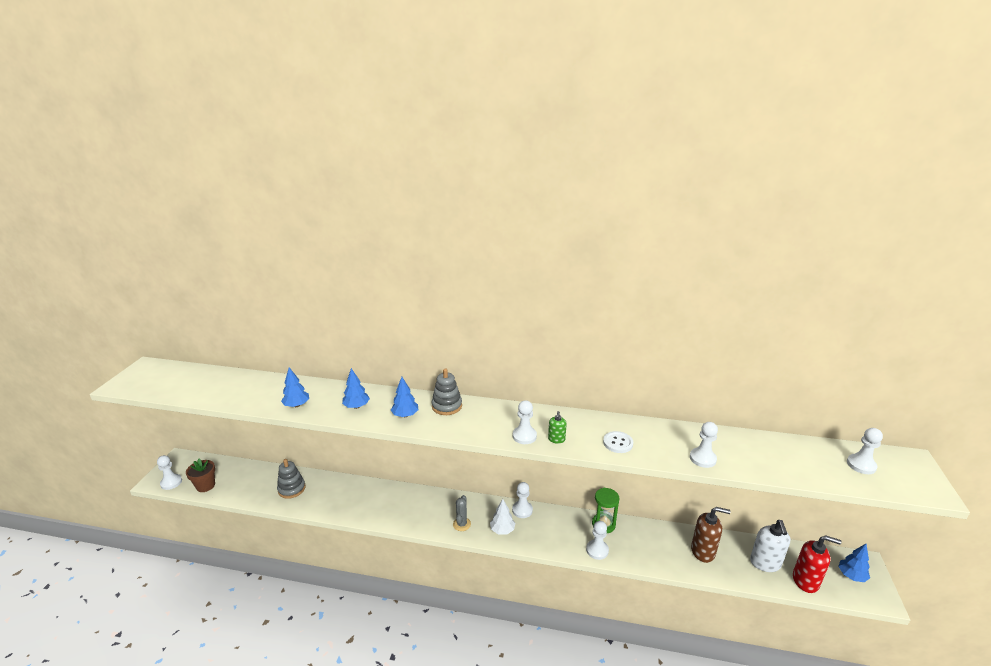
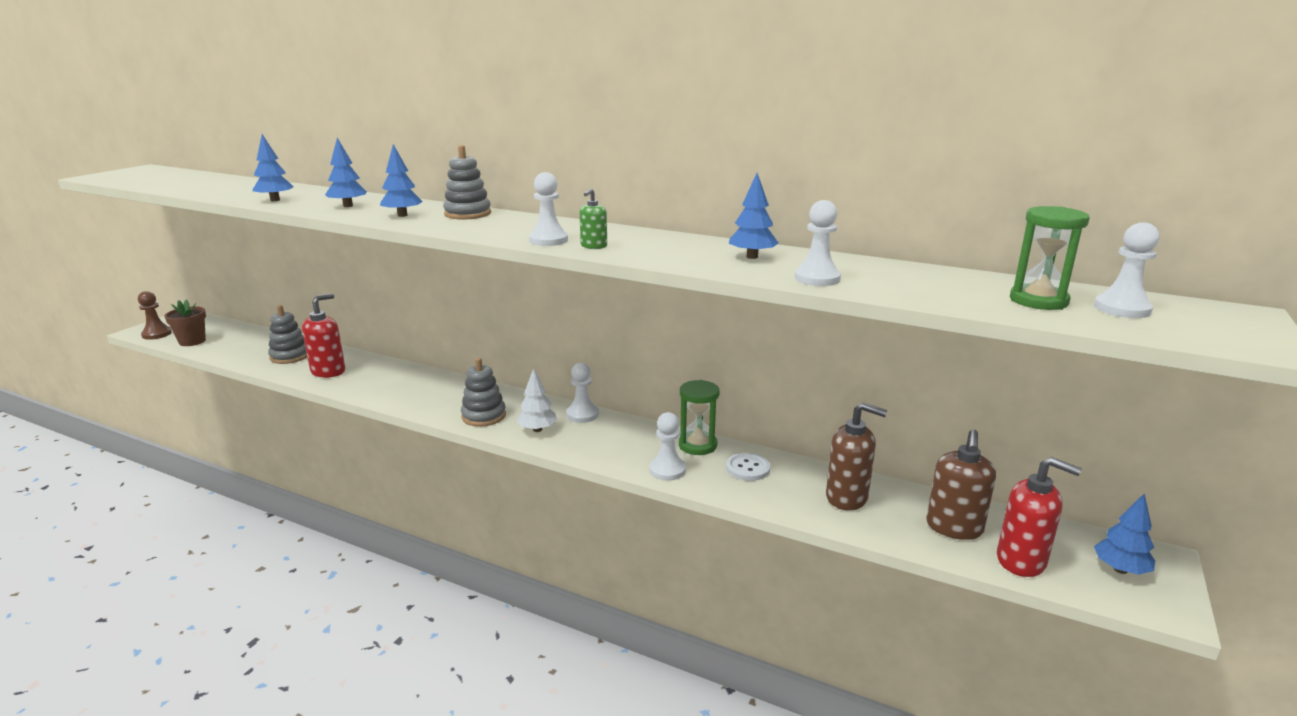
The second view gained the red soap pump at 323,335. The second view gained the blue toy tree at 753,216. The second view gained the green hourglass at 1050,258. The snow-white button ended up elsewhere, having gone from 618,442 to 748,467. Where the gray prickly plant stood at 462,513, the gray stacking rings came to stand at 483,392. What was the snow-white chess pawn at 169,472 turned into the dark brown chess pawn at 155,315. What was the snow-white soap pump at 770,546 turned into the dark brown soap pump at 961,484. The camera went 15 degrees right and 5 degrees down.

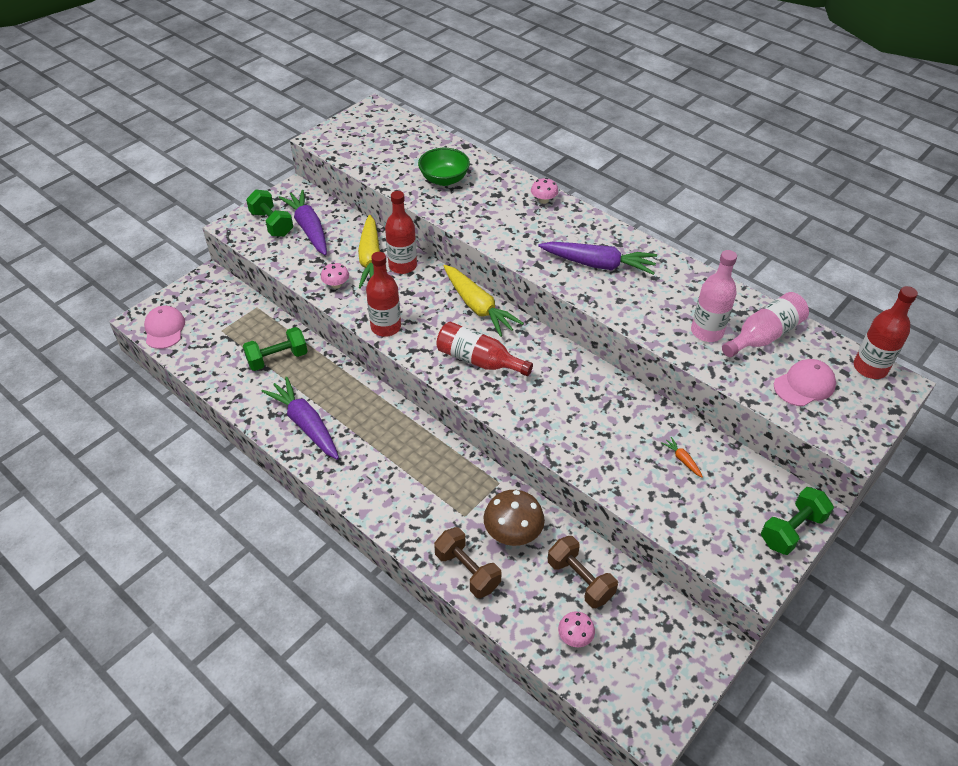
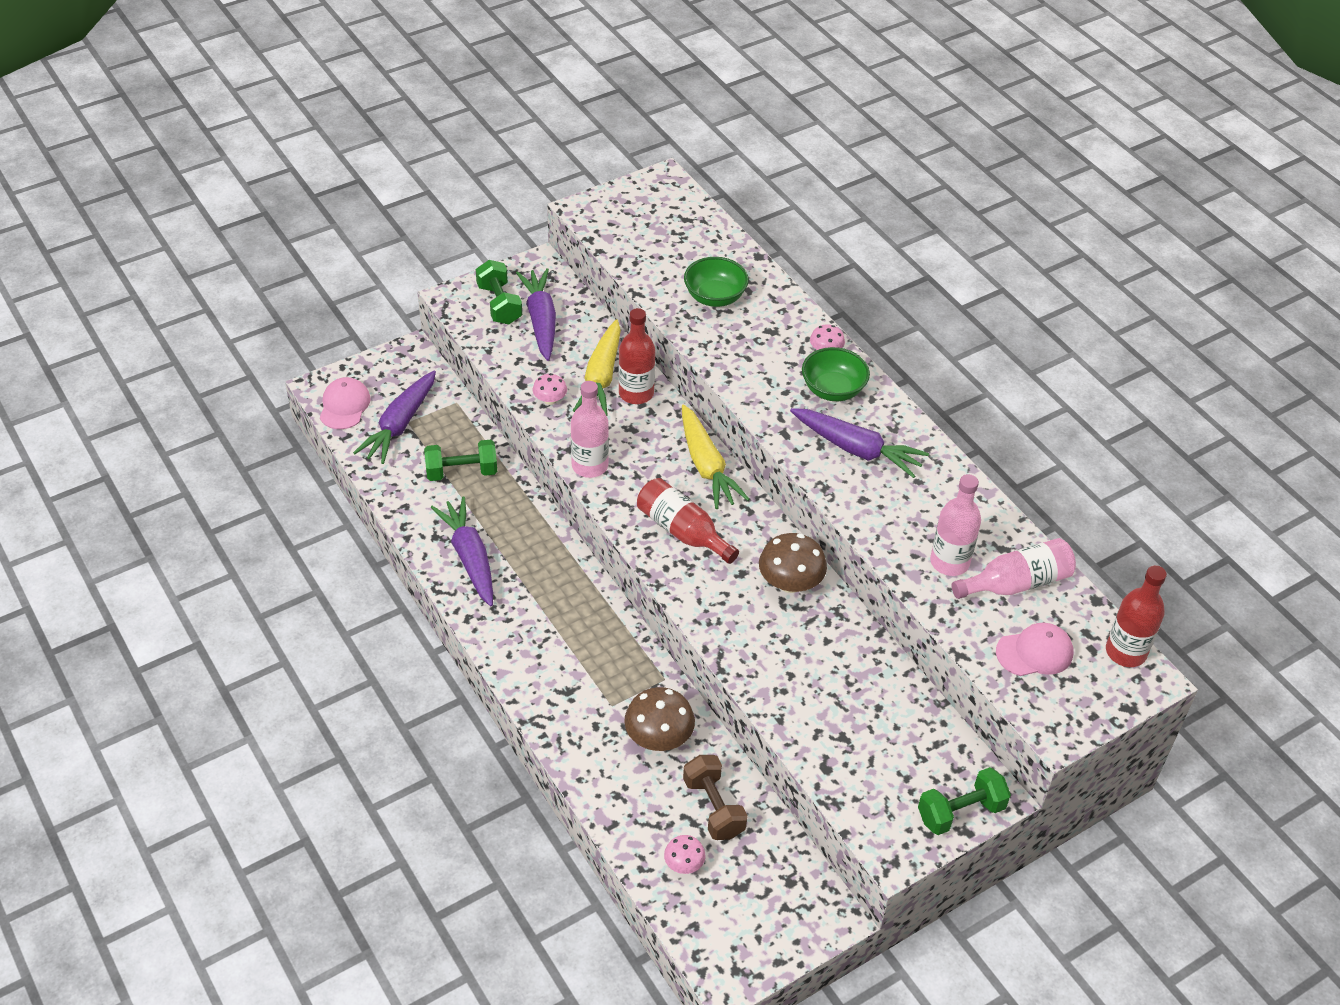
The second view lost the dark brown free weight at 468,562. The second view lost the bright orange root vegetable at 682,457. The second view gained the violet root vegetable at 394,417. The second view gained the dark brown mushroom at 793,563. The second view gained the green serving bowl at 836,374. What was the red flask at 383,294 turned into the pink flask at 590,429. The camera went 15 degrees right and 0 degrees up.

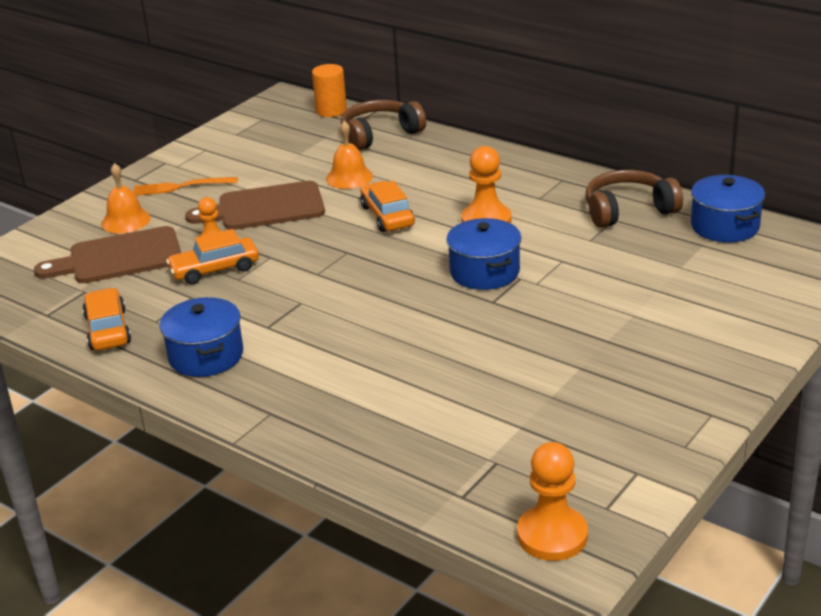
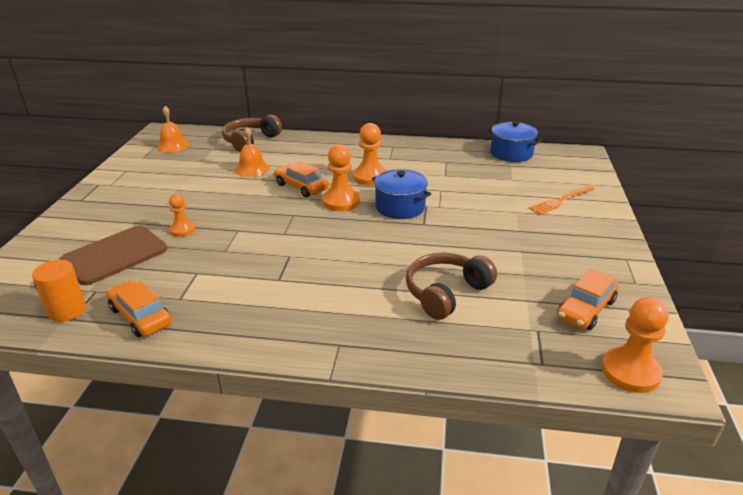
The second view lost the blue pot at 201,337. The second view lost the dark brown chopping board at 255,205. The second view gained the bright orange chess pawn at 341,177. The bright orange school bell ended up elsewhere, having gone from 126,198 to 173,129. The bright orange fork ended up elsewhere, having gone from 186,186 to 562,200. The bright orange toy car ended up elsewhere, having gone from 212,256 to 588,299. The bright orange cylinder shape ended up elsewhere, having gone from 329,90 to 59,291. The dark brown headset ended up elsewhere, having gone from 634,199 to 451,286. The camera went 30 degrees left and 0 degrees up.

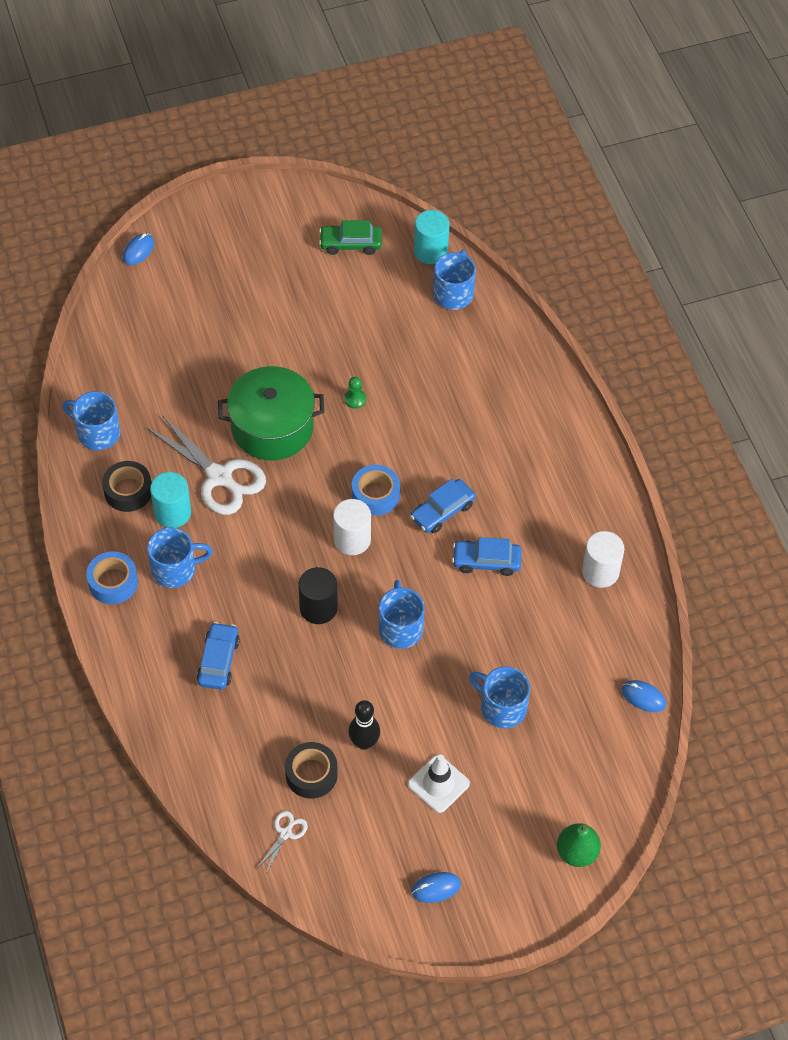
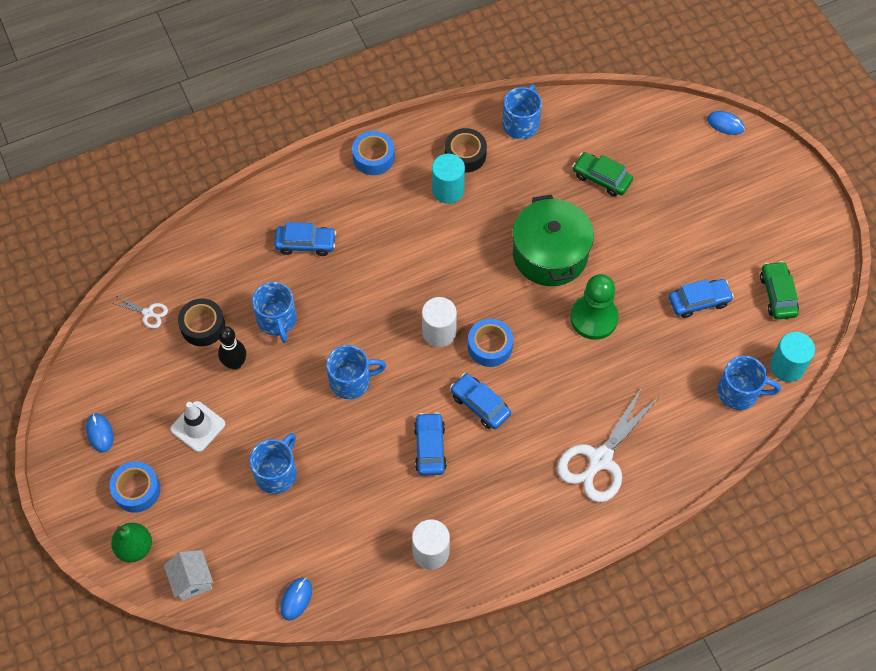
The second view lost the ebony cylinder shape at 318,595. The second view gained the blue tape at 135,487. The second view gained the snow-white cottage at 188,575. The second view gained the green toy car at 603,174. The second view gained the blue toy car at 701,298. The snow-white shears ended up elsewhere, having gone from 206,465 to 608,444. The blue tea mug ended up elsewhere, having gone from 180,557 to 274,312. The size of the green chess pawn at 355,393 changed by a factor of 2.30. The camera went 85 degrees right and 5 degrees up.

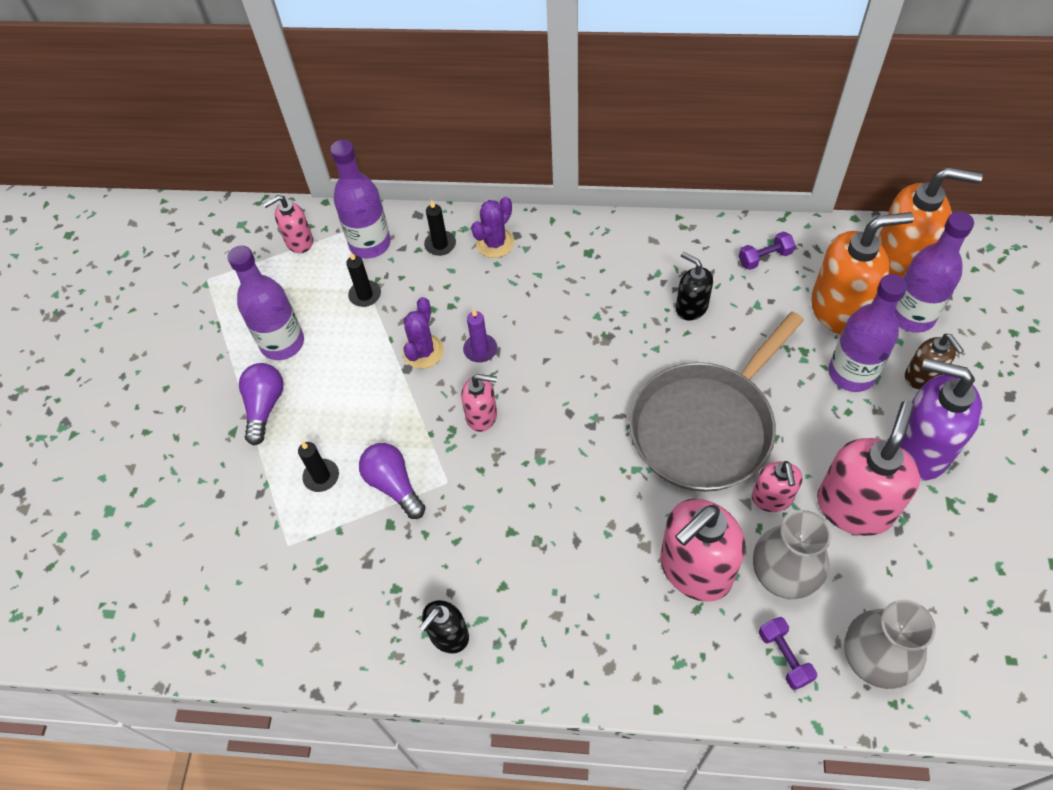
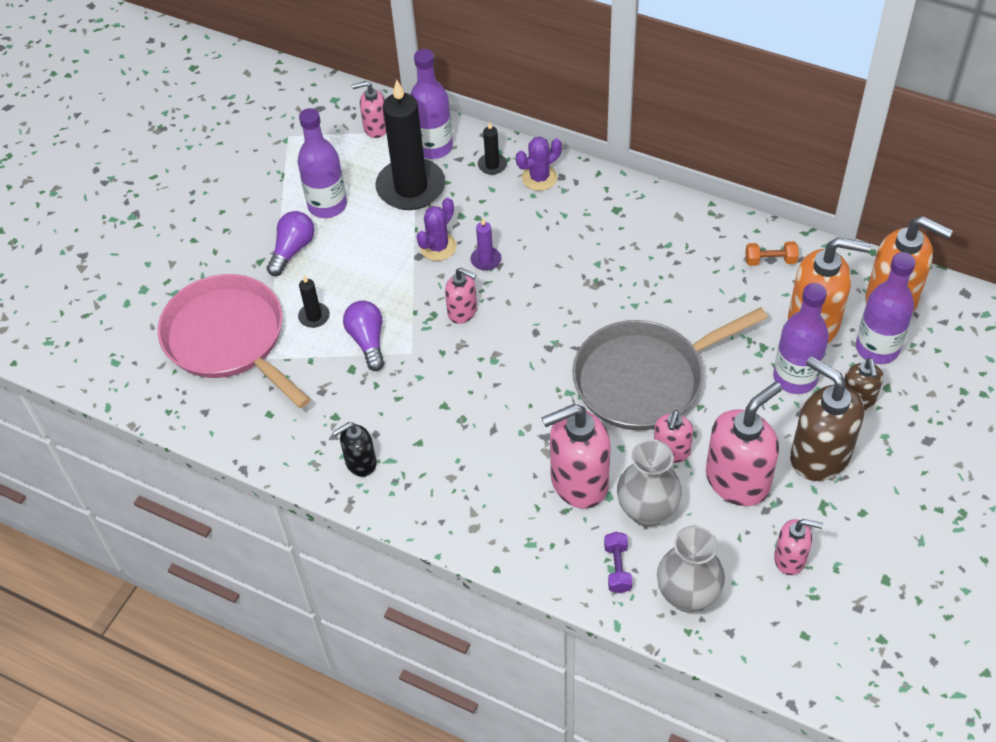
The second view lost the ebony soap pump at 694,286. The second view gained the pink frying pan at 234,341. The second view gained the pink soap pump at 798,547. What was the violet free weight at 766,250 turned into the bright orange free weight at 772,253. What was the violet soap pump at 941,419 turned into the dark brown soap pump at 827,418. The size of the ebony pillar candle at 363,279 changed by a factor of 2.35. The camera went 20 degrees right and 5 degrees down.

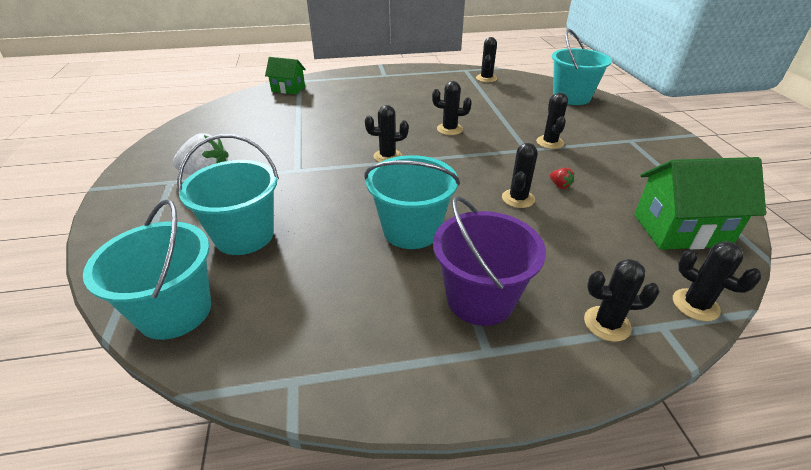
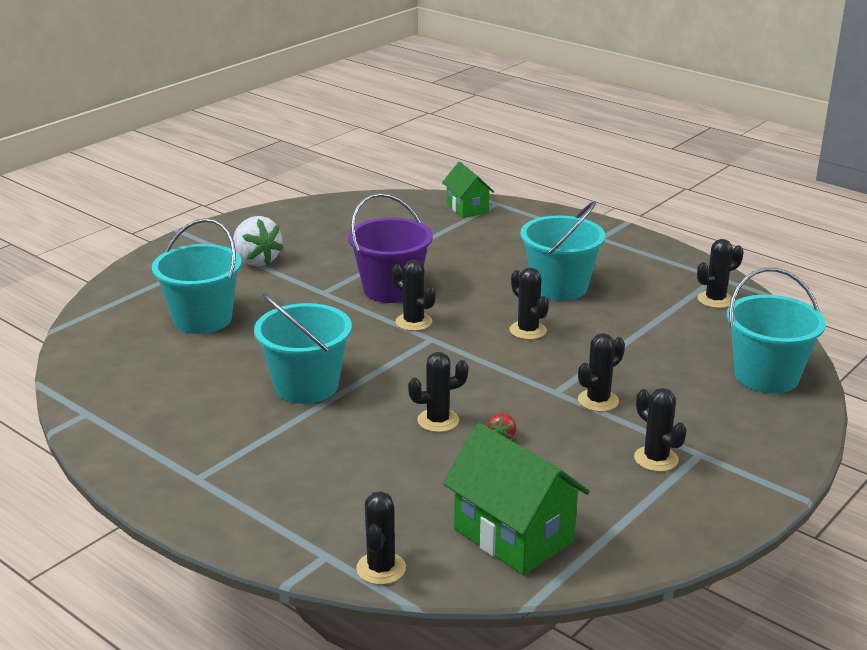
The turquoise bucket ended up elsewhere, having gone from 147,269 to 563,251. The violet bucket ended up elsewhere, having gone from 489,261 to 390,248. The ebony prickly plant ended up elsewhere, having gone from 622,300 to 660,430. The camera went 50 degrees right and 10 degrees down.

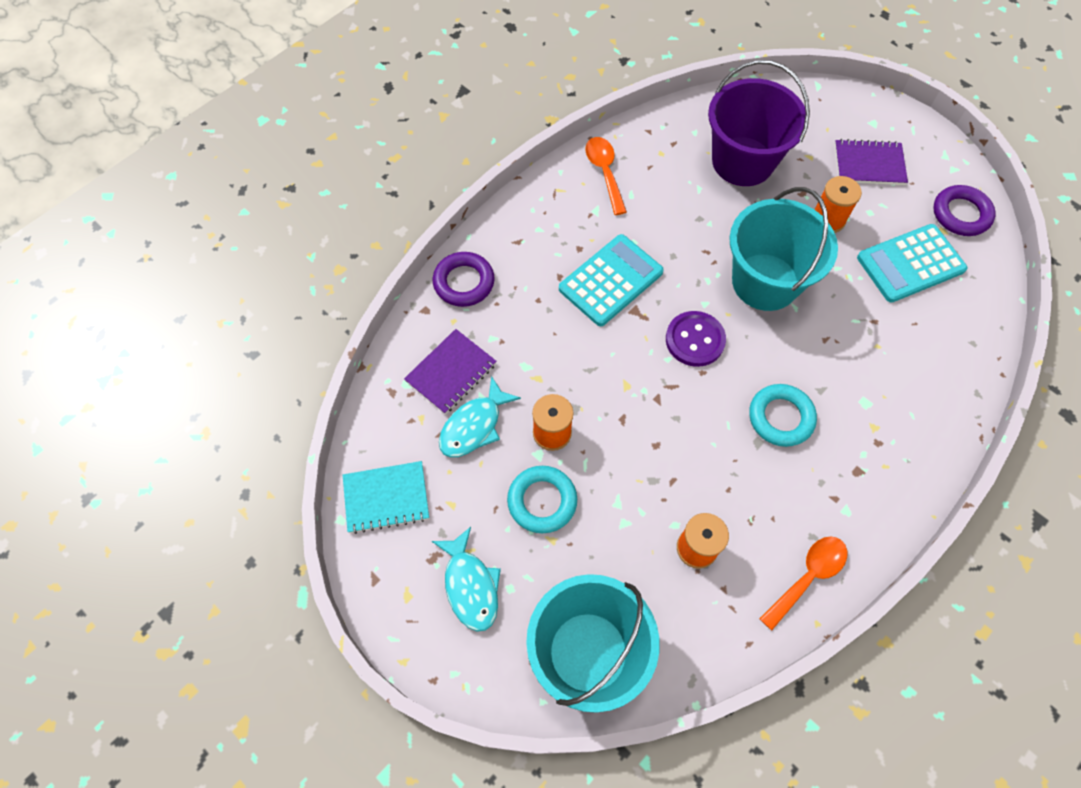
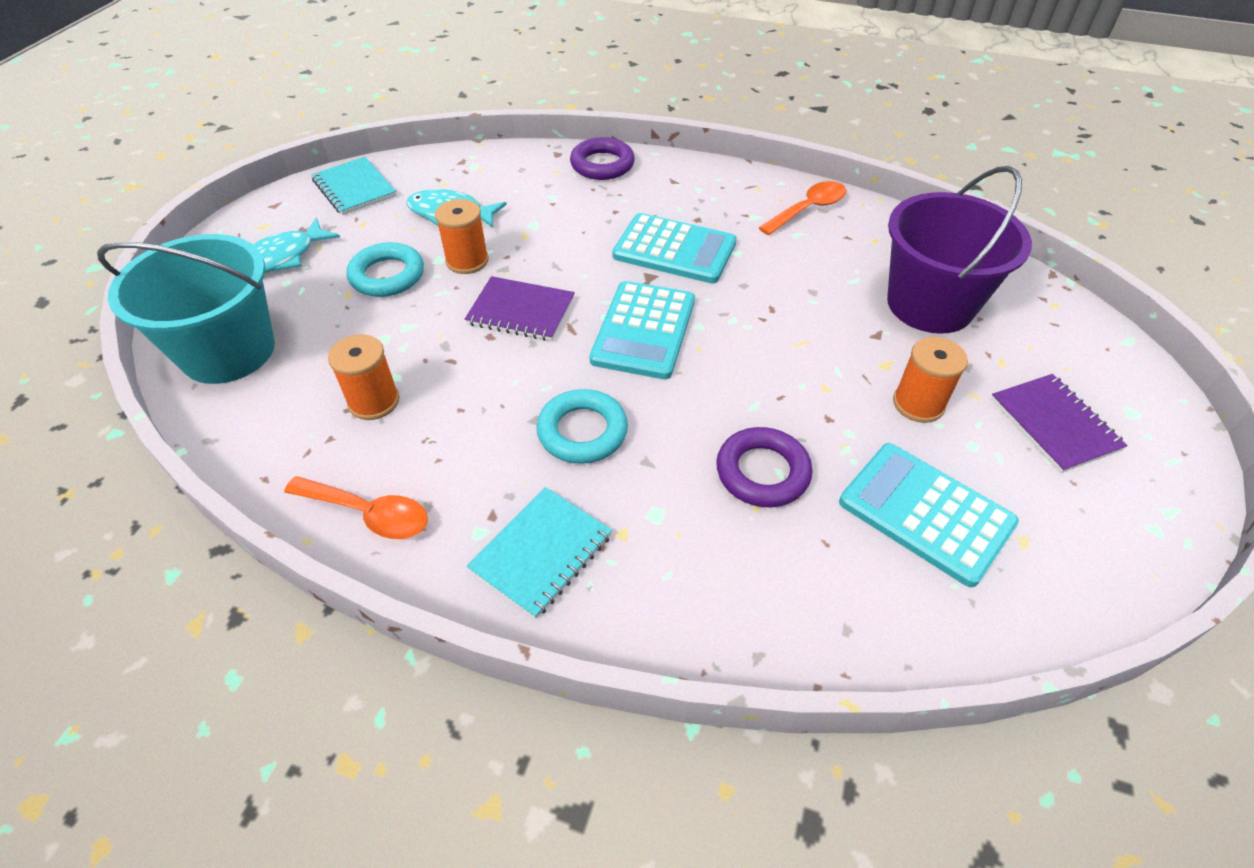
The second view lost the turquoise bucket at 783,249. The second view gained the turquoise notepad at 539,553. The violet notepad ended up elsewhere, having gone from 450,371 to 520,308. The violet hoop ended up elsewhere, having gone from 964,210 to 764,467. Where the violet button stood at 696,339, the turquoise adding machine came to stand at 642,330. The camera went 65 degrees right and 15 degrees down.

